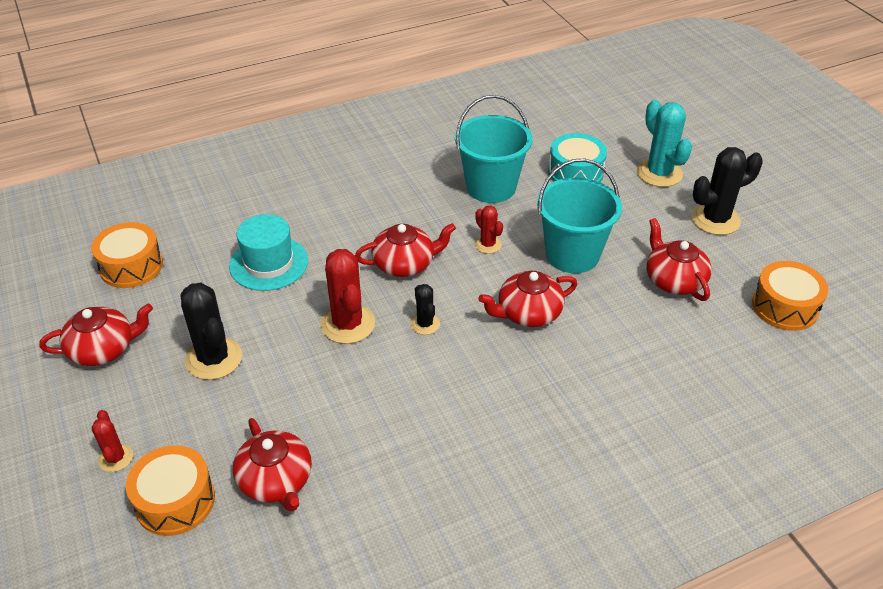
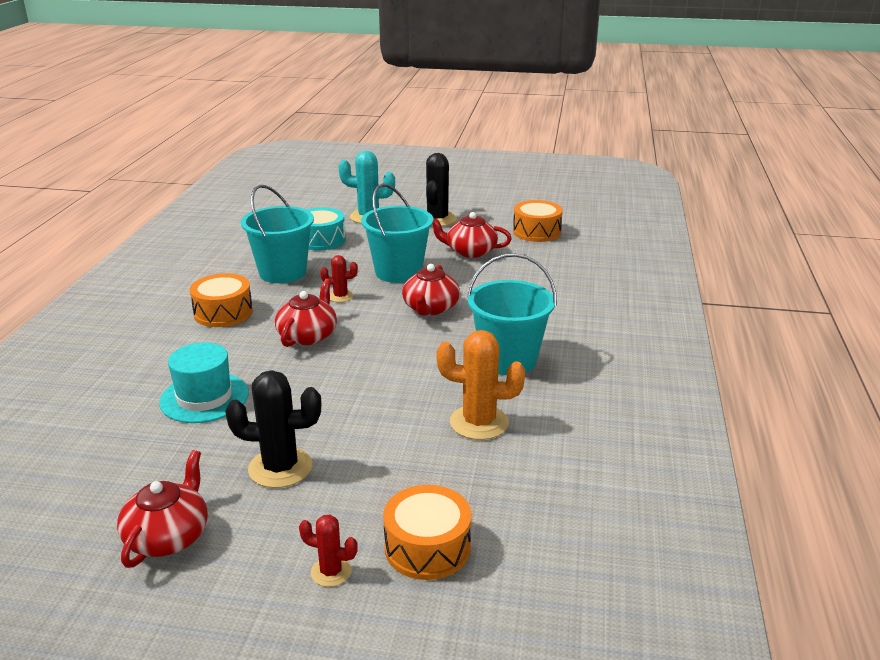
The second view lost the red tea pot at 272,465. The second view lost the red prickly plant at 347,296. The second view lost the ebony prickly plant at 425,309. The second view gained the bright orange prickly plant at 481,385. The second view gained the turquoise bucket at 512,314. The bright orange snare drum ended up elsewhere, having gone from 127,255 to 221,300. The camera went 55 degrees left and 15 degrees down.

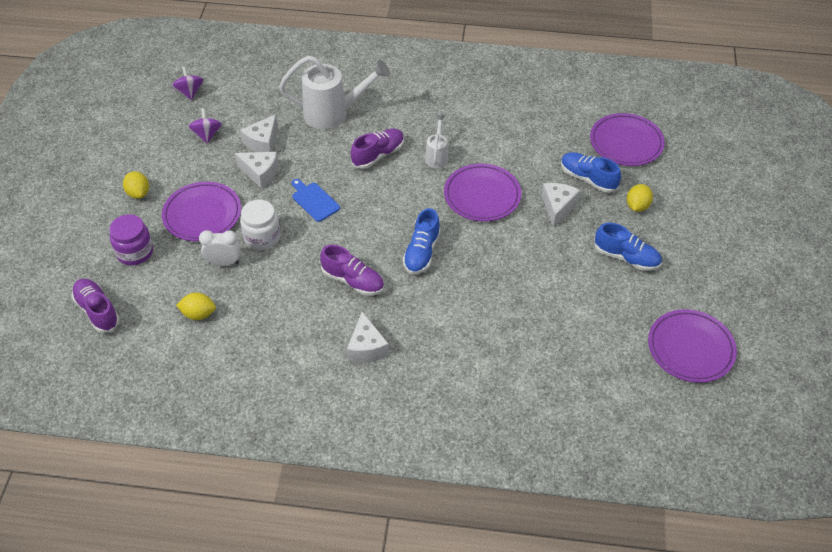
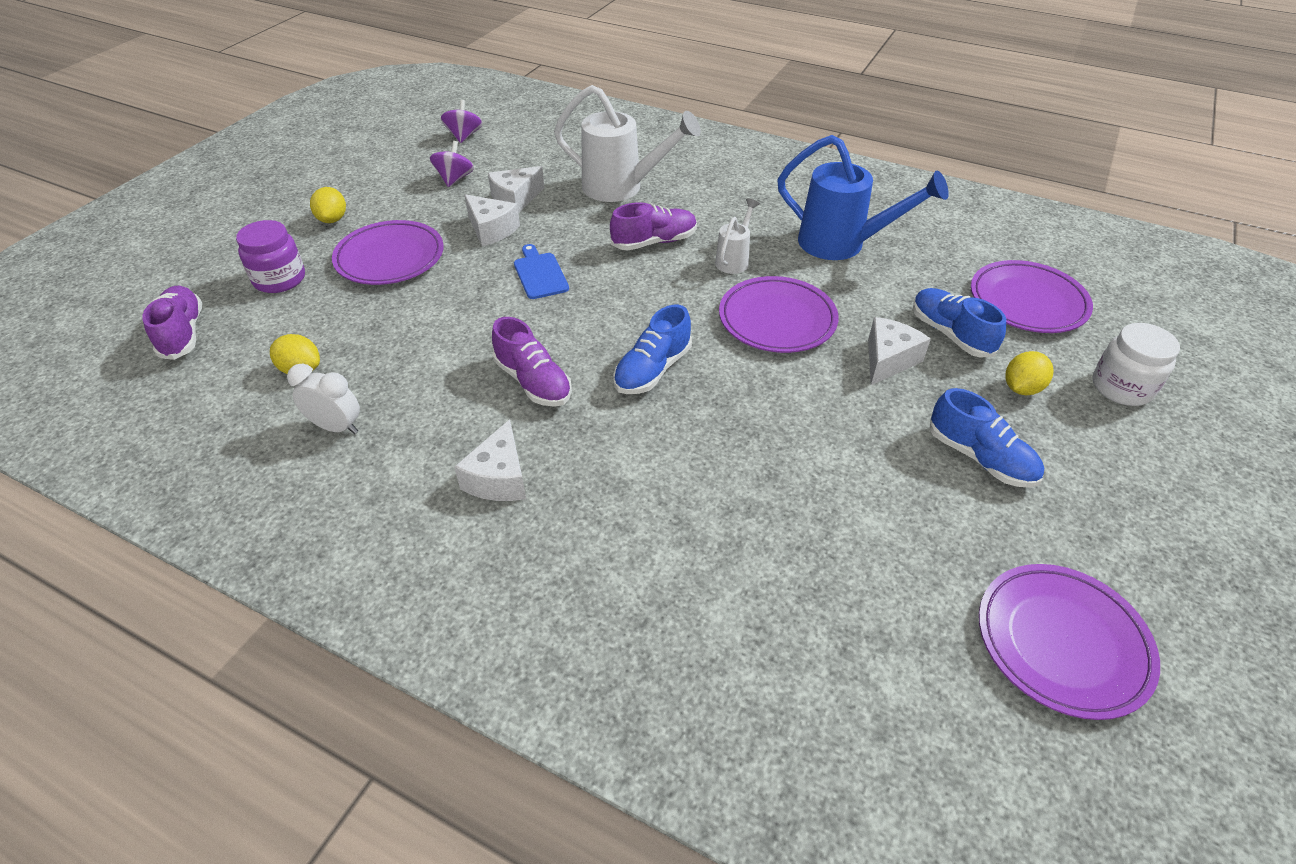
The second view gained the blue sprinkling can at 863,197. The snow-white clock ended up elsewhere, having gone from 219,248 to 323,398. The snow-white jam jar ended up elsewhere, having gone from 260,225 to 1136,364. The camera went 20 degrees right and 5 degrees down.

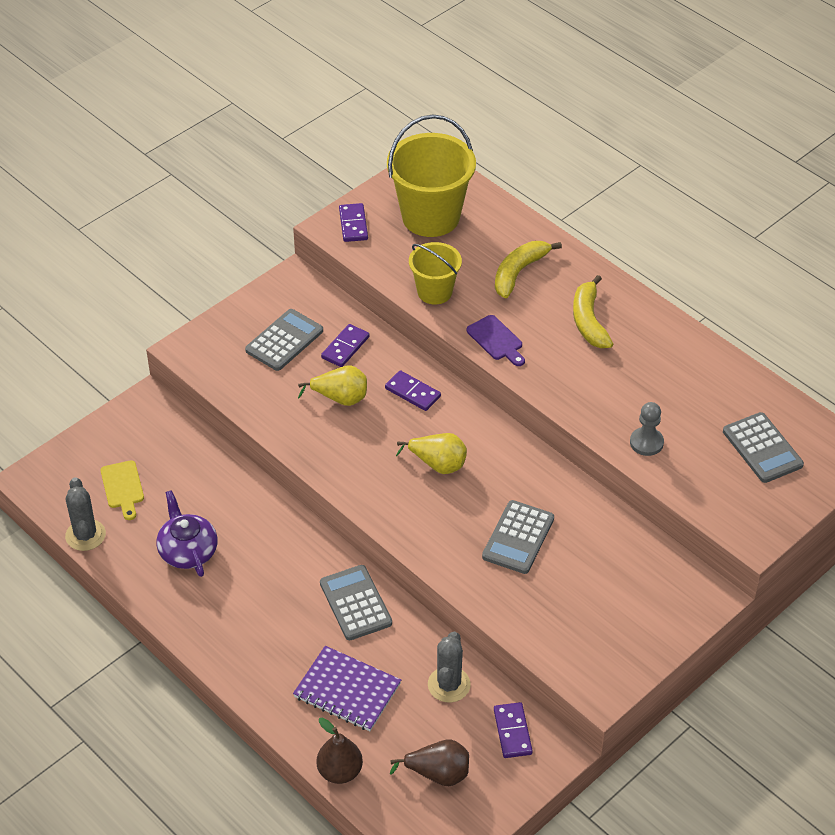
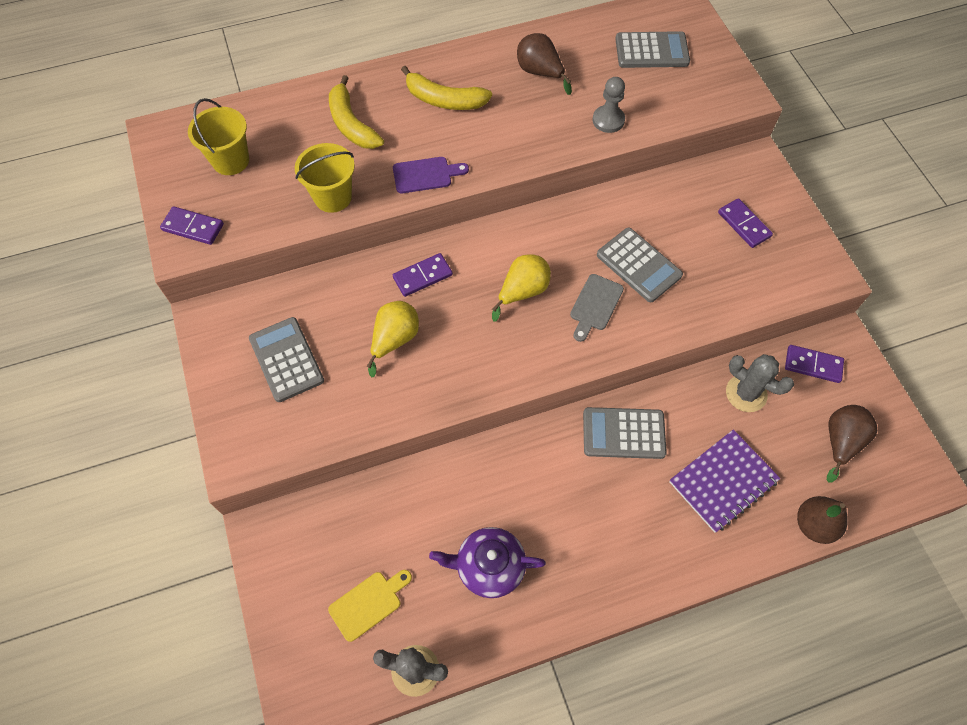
The second view gained the dark brown pear at 544,64. The second view gained the gray chopping board at 597,308. The violet domino piece ended up elsewhere, having gone from 345,345 to 745,223. The golden chopping board at 122,490 ended up facing another way, 45 degrees counterclockwise from before. The size of the golden bucket at 431,176 changed by a factor of 0.58. The camera went 65 degrees left and 15 degrees up.

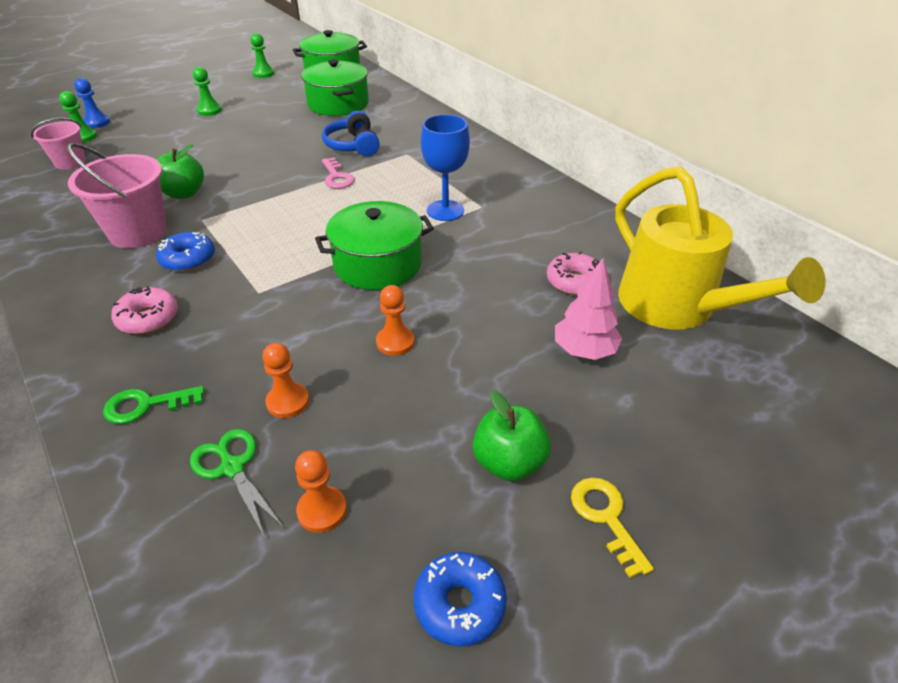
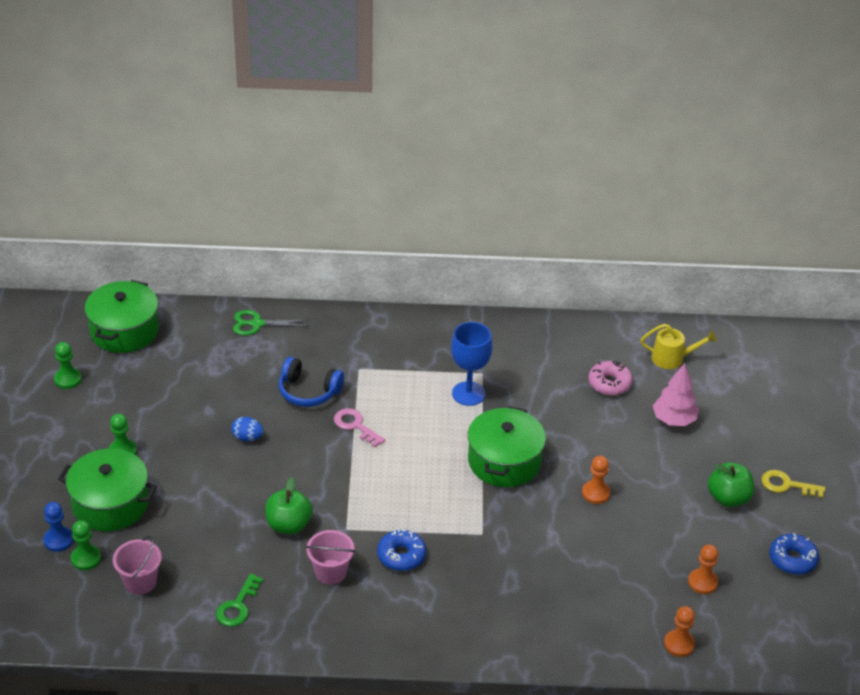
The second view lost the pink glazed donut at 144,310. The second view gained the blue egg shape at 247,429. The green latchkey ended up elsewhere, having gone from 153,405 to 239,600. The green shears ended up elsewhere, having gone from 237,483 to 271,323. The bright orange chess pawn ended up elsewhere, having gone from 285,380 to 679,631. The green pot ended up elsewhere, having gone from 335,87 to 107,490. The pink latchkey at 338,173 ended up facing another way, 150 degrees counterclockwise from before. The size of the pink bucket at 117,196 changed by a factor of 0.61. The size of the golden sprinkling can at 720,248 changed by a factor of 0.47. The camera went 55 degrees left and 0 degrees up.

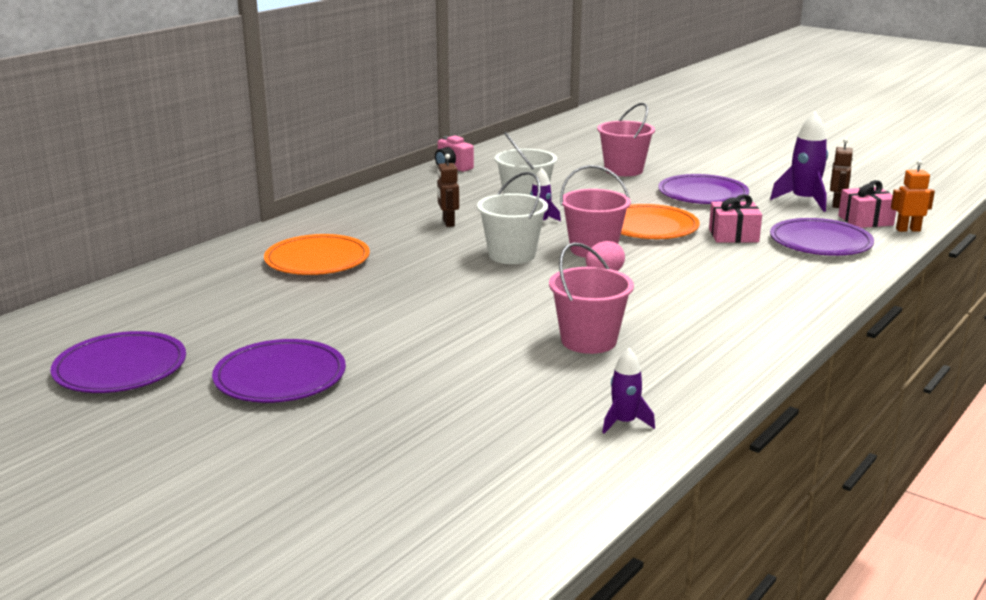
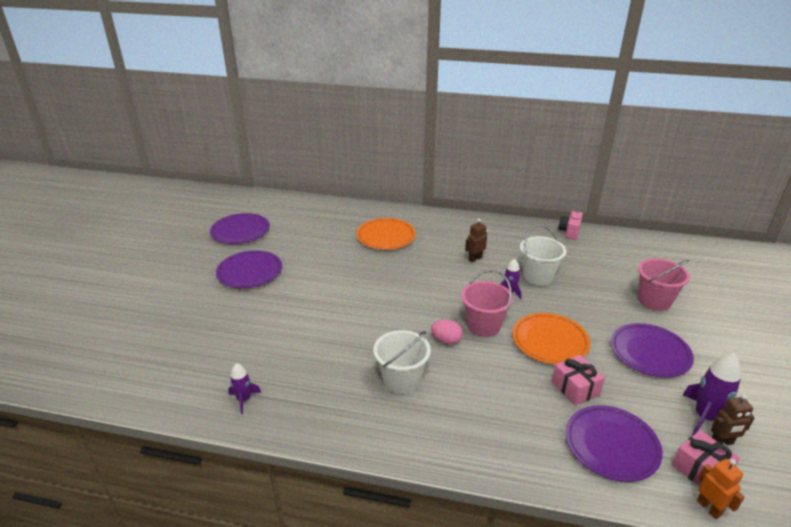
The second view lost the pink bucket at 591,298. The snow-white bucket ended up elsewhere, having gone from 512,218 to 402,362. The camera went 65 degrees right and 10 degrees up.

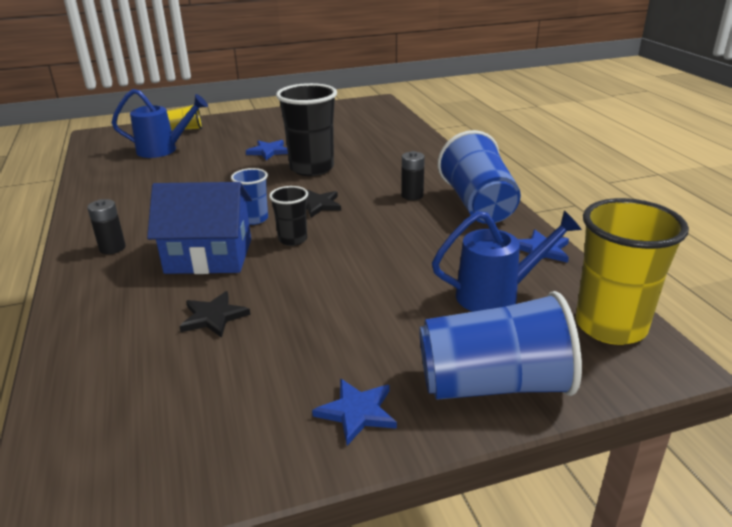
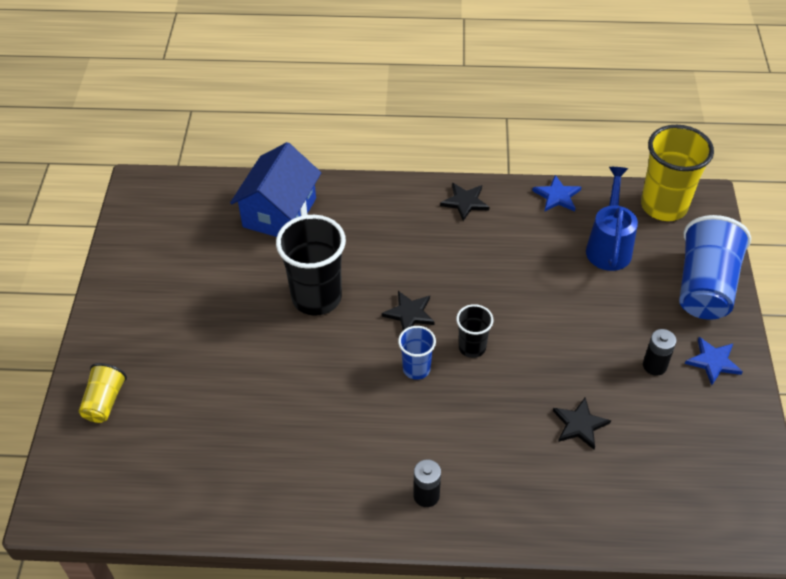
The second view lost the blue sprinkling can at 160,123. The second view lost the blue star at 267,150. The blue cottage ended up elsewhere, having gone from 199,228 to 275,189. The ebony power cell ended up elsewhere, having gone from 413,175 to 660,352. Where the blue tumbler stood at 479,177, the ebony star came to stand at 465,202. The camera went 70 degrees left and 20 degrees up.

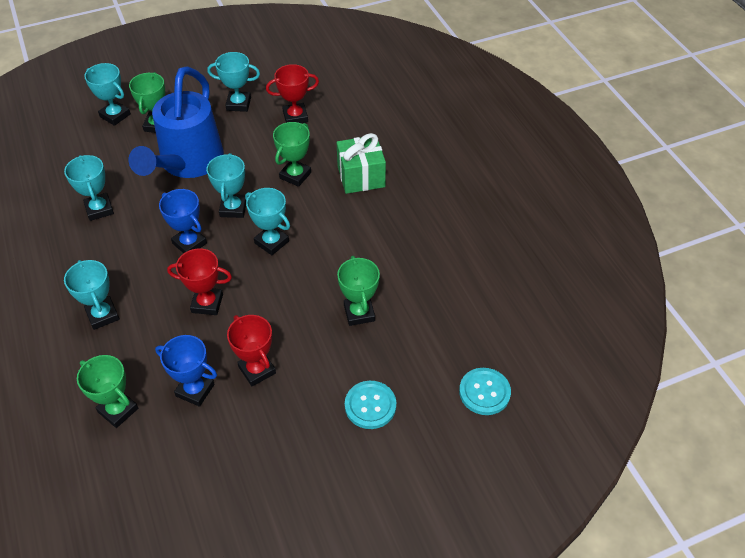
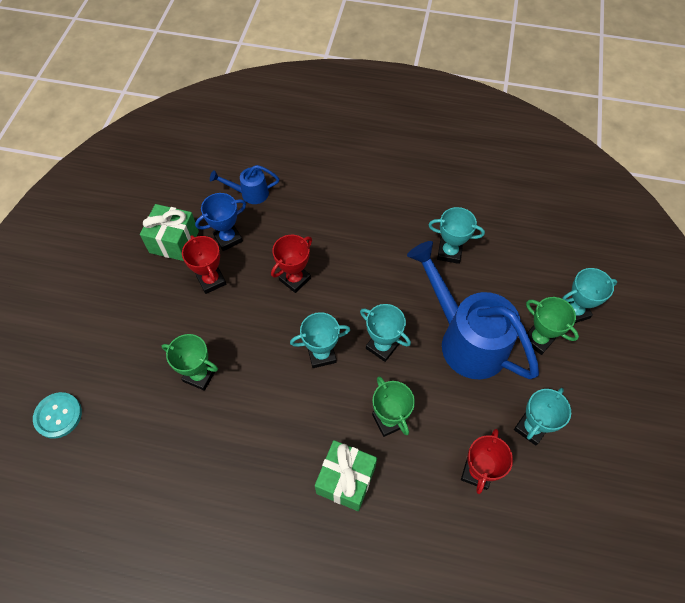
The second view lost the turquoise trophy at 92,295. The second view lost the blue trophy at 183,221. The second view lost the turquoise button at 370,405. The second view gained the green gift at 169,232. Where the green trophy stood at 107,391, the blue sprinkling can came to stand at 244,184. The red trophy at 251,350 ended up facing another way, 60 degrees clockwise from before. The camera went 125 degrees right and 10 degrees up.

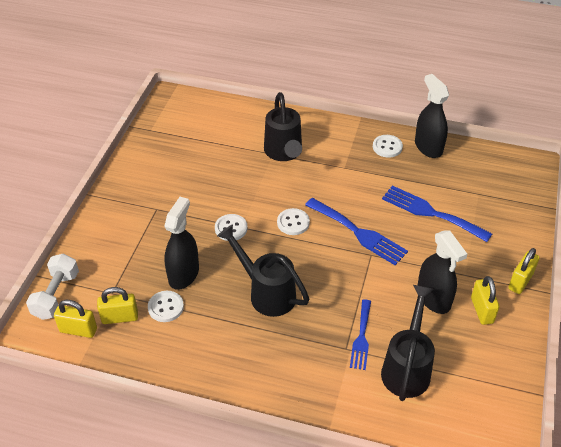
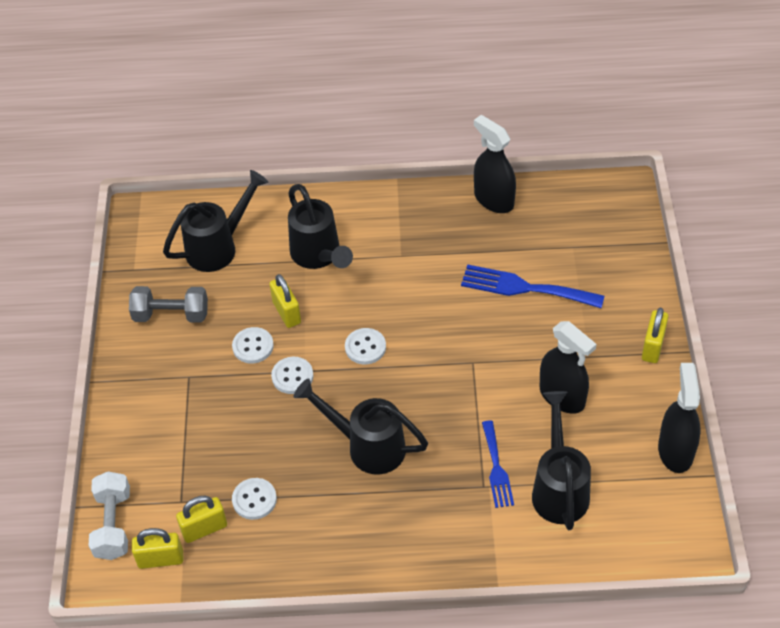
The second view lost the blue fork at 356,231. The second view gained the gray free weight at 168,304. The second view gained the ebony sprinkling can at 215,221. The ebony sprayer ended up elsewhere, having gone from 181,243 to 679,418. The snow-white button ended up elsewhere, having gone from 388,146 to 253,345. The golden small lock ended up elsewhere, having gone from 485,300 to 285,301. The camera went 15 degrees left and 5 degrees up.

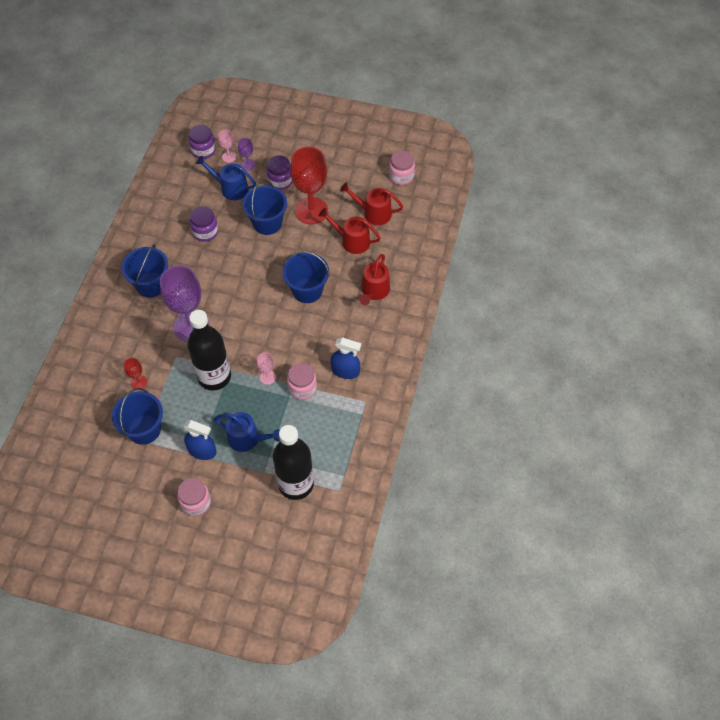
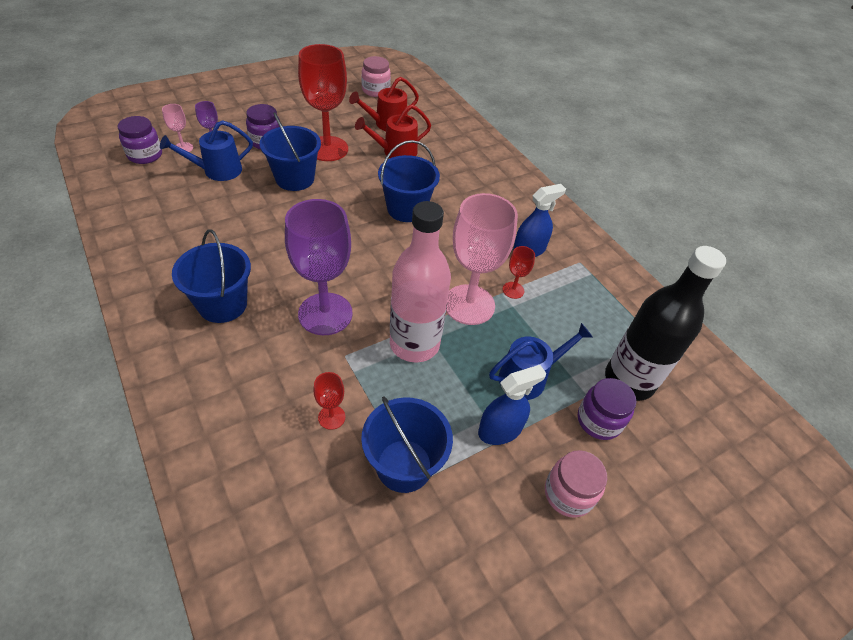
The second view lost the red sprinkling can at 374,279. The violet jam jar ended up elsewhere, having gone from 204,224 to 607,409. Where the pink jam jar stood at 302,381, the red goblet came to stand at 519,272. What was the ebony flask at 209,350 turned into the pink flask at 420,281. The size of the pink goblet at 266,369 changed by a factor of 2.28. The camera went 50 degrees left and 10 degrees down.

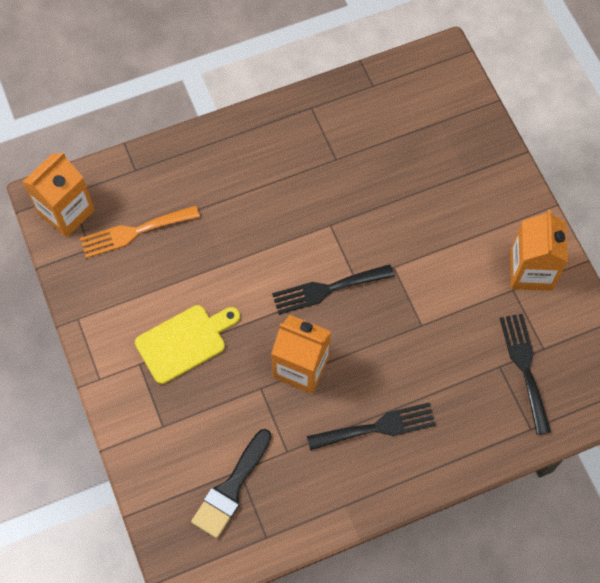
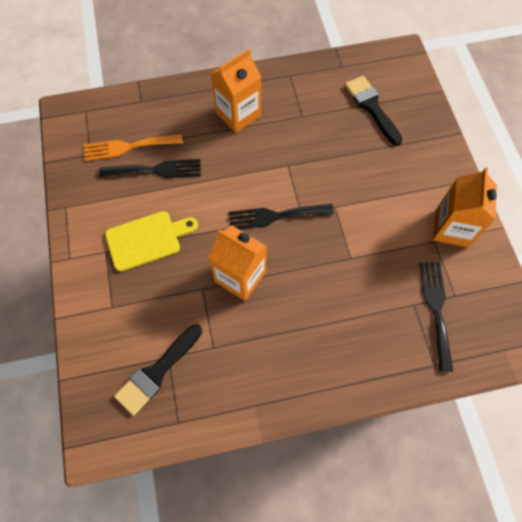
The second view gained the ebony paintbrush at 373,111. The bright orange milk carton ended up elsewhere, having gone from 59,194 to 236,91. The ebony fork ended up elsewhere, having gone from 371,426 to 150,168. The camera went 10 degrees right and 0 degrees up.

